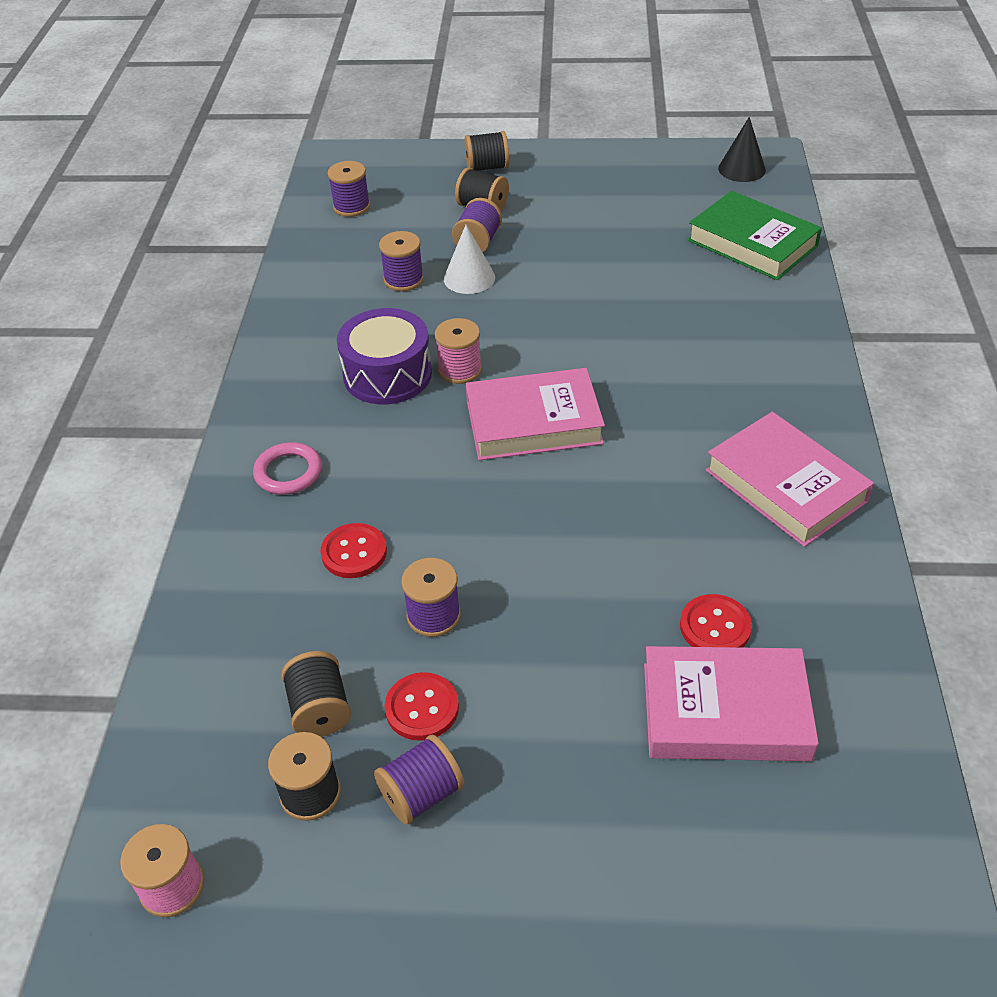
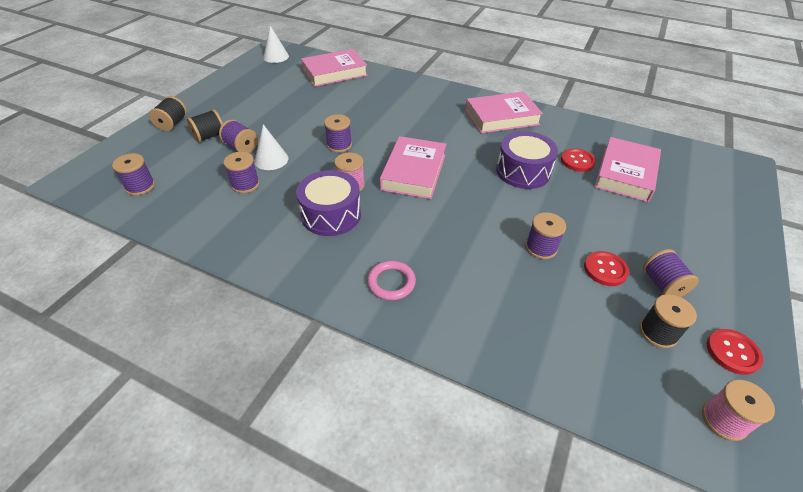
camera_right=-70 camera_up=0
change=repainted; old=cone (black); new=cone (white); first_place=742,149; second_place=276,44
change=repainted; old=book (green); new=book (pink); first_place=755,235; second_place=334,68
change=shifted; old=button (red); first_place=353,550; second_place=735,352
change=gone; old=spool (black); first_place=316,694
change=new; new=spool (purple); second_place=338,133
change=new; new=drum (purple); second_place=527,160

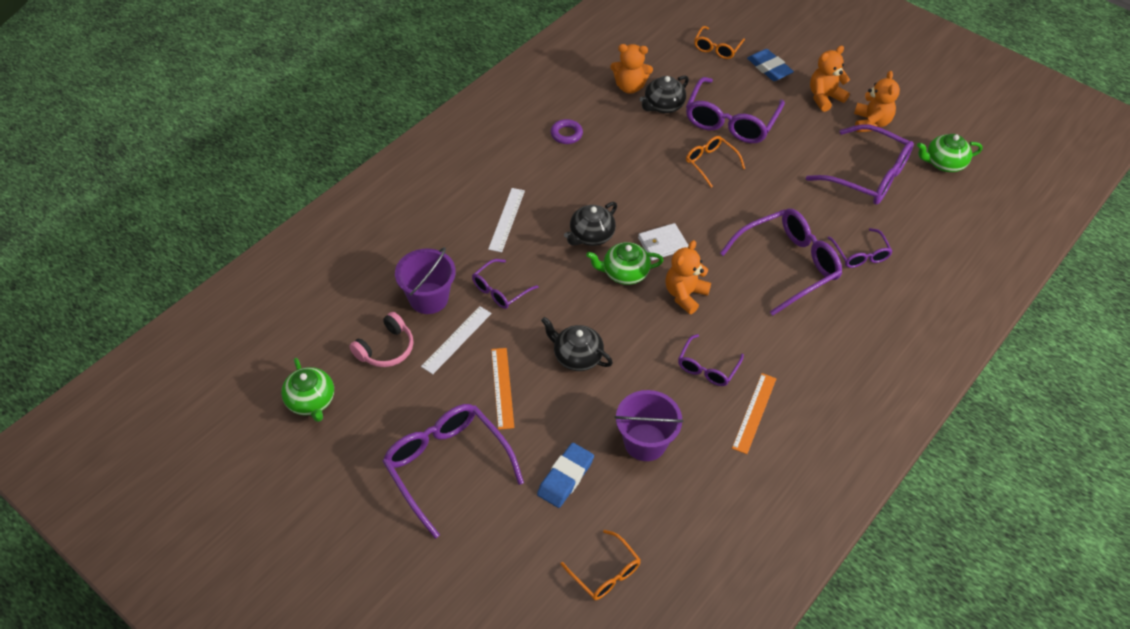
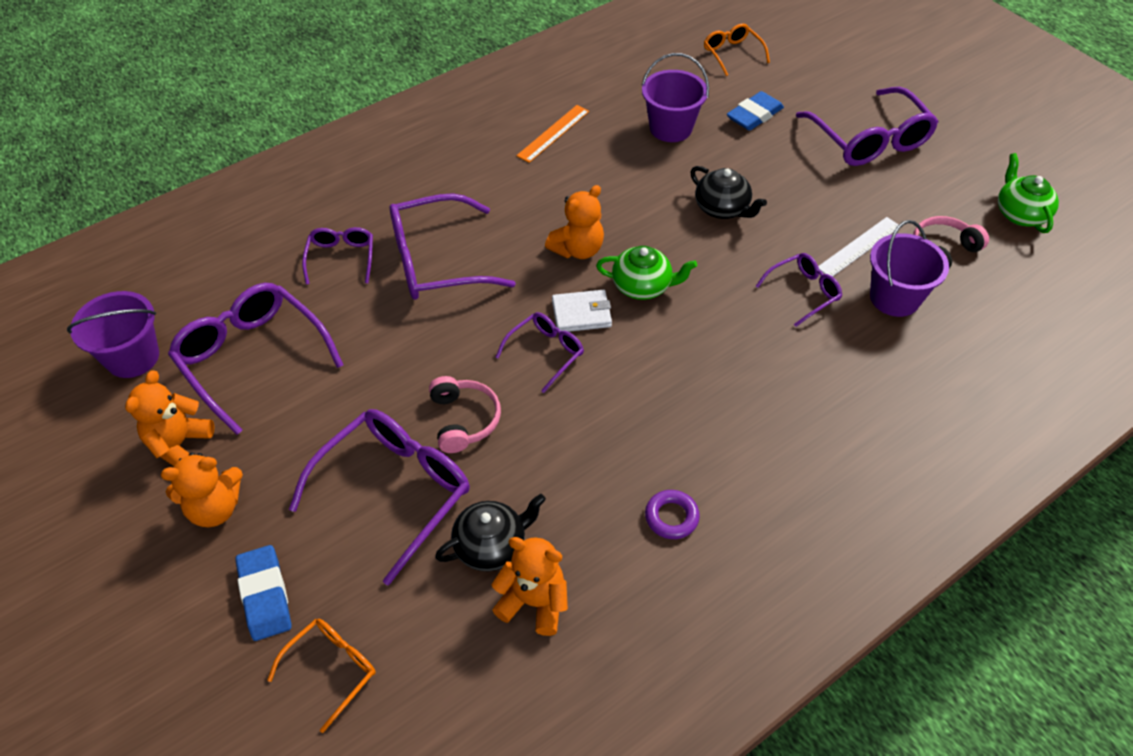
camera_right=-165 camera_up=0
change=swapped; old=teapot (green); new=bucket (purple); first_place=950,153; second_place=113,334
change=swapped; old=glasses (orange); new=headphones (pink); first_place=715,162; second_place=465,414
change=gone; old=ruler (white); first_place=506,220
change=gone; old=teapot (black); first_place=590,224
change=shifted; old=glasses (purple); first_place=711,360; second_place=540,352
change=gone; old=ruler (orange); first_place=502,389

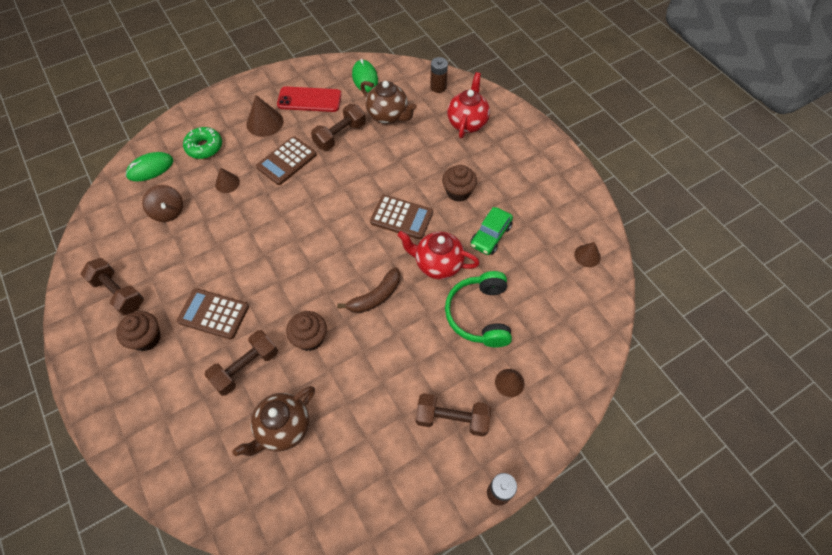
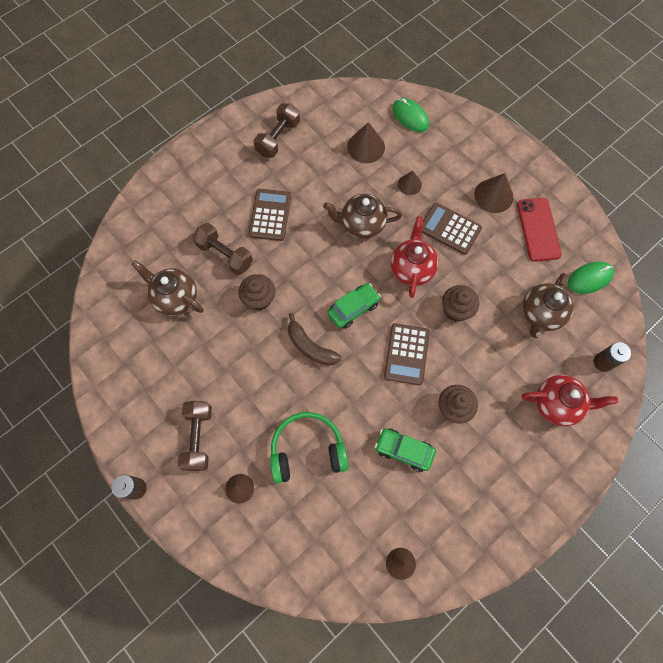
camera_right=80 camera_up=10
change=gone; old=dumbbell (brown); first_place=338,127
change=gone; old=donut (green); first_place=202,143
change=swapped; old=spinning top (brown); new=cone (brown); first_place=162,203; second_place=366,142
change=shifted; old=teapot (red); first_place=439,255; second_place=414,257
change=shifted; old=cupcake (brown); first_place=138,331; second_place=460,303
change=new; new=teapot (brown); second_place=362,216
change=new; new=car (green); second_place=354,306

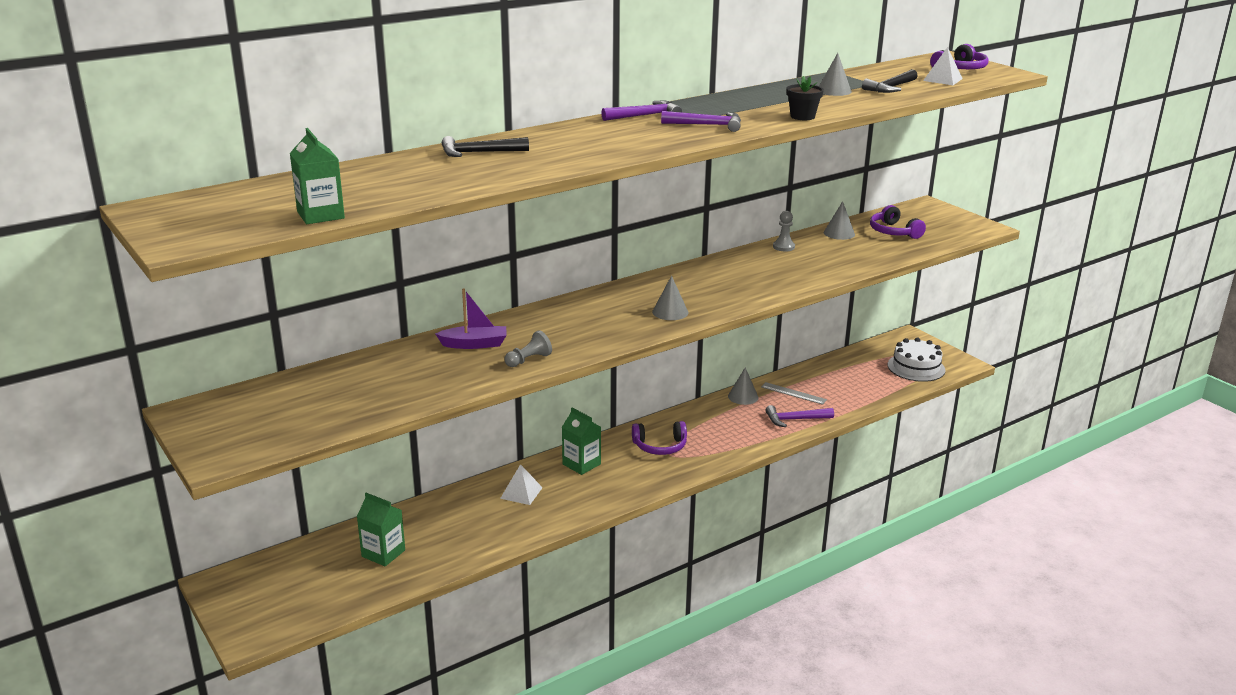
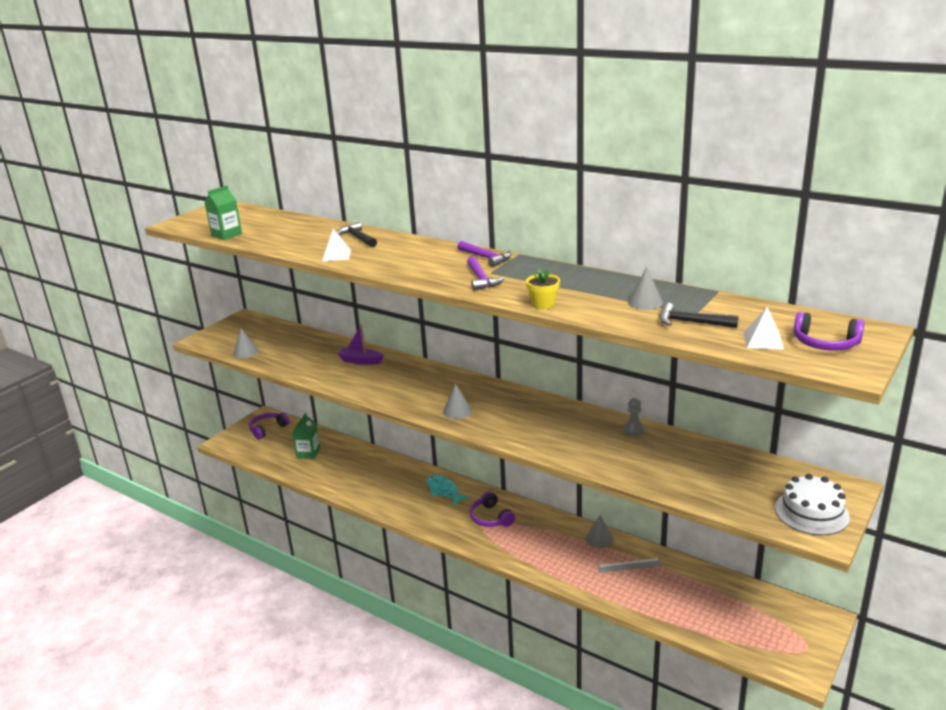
camera_right=70 camera_up=0
change=repainted; old=flower pot (black); new=flower pot (yellow); first_place=805,98; second_place=543,289
change=shifted; old=cone (grey); first_place=839,220; second_place=245,343
change=shifted; old=headphones (purple); first_place=898,222; second_place=269,426
change=rotated; old=boat (purple); first_place=471,319; second_place=361,344; degrees=135
change=gone; old=pawn (grey); first_place=528,348
change=shifted; old=cake (white); first_place=916,360; second_place=812,504
change=rotated; old=ruler (grey); first_place=794,393; second_place=629,565; degrees=75
change=gone; old=hammer (purple); first_place=799,416
change=swapped; old=carton (green); new=fish (turquoise); first_place=581,441; second_place=448,490
change=shifted; old=pyramid (white); first_place=521,484; second_place=336,245

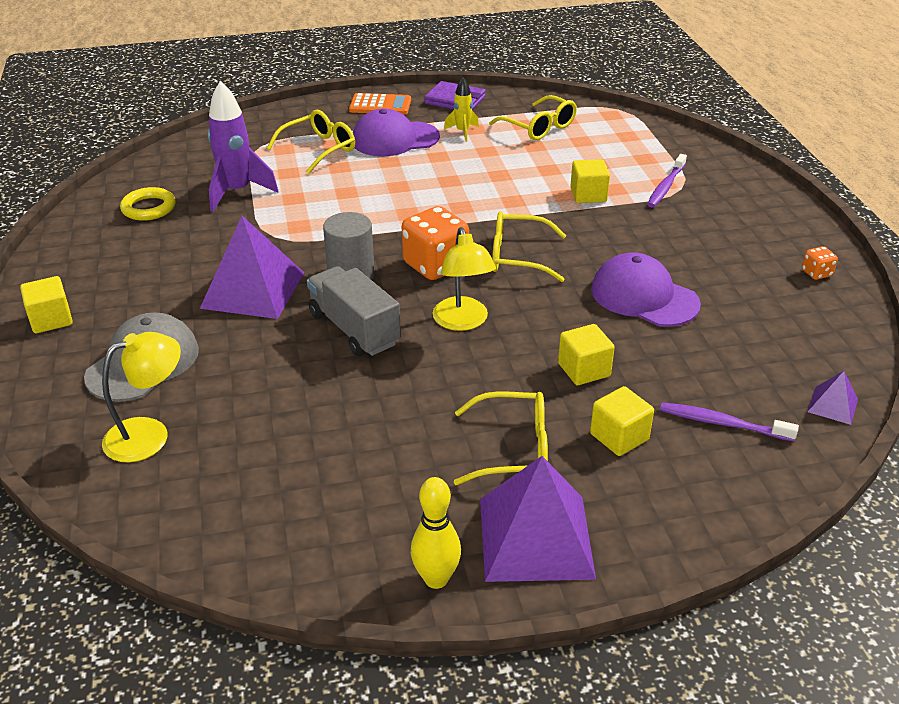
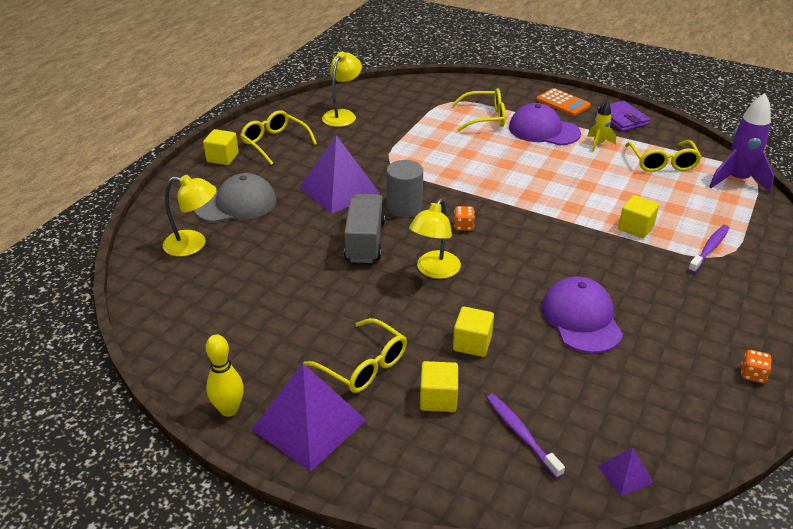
camera_right=40 camera_up=0
change=shifted; old=rocket (purple); first_place=243,146; second_place=741,143
change=rotated; old=toothbrush (purple); first_place=667,180; second_place=708,249; degrees=150
change=swapped; old=ring (yellow); new=lamp (yellow); first_place=148,204; second_place=342,89
change=scaled; old=dice (orange); first_place=435,243; second_place=464,218; factor=0.46
change=shifted; old=glasses (yellow); first_place=529,246; second_place=278,137

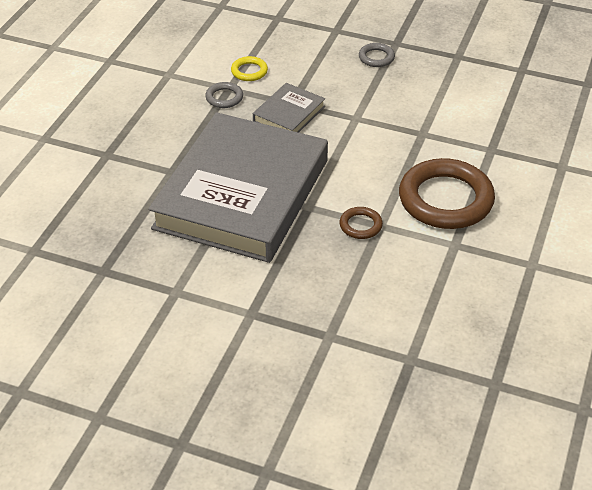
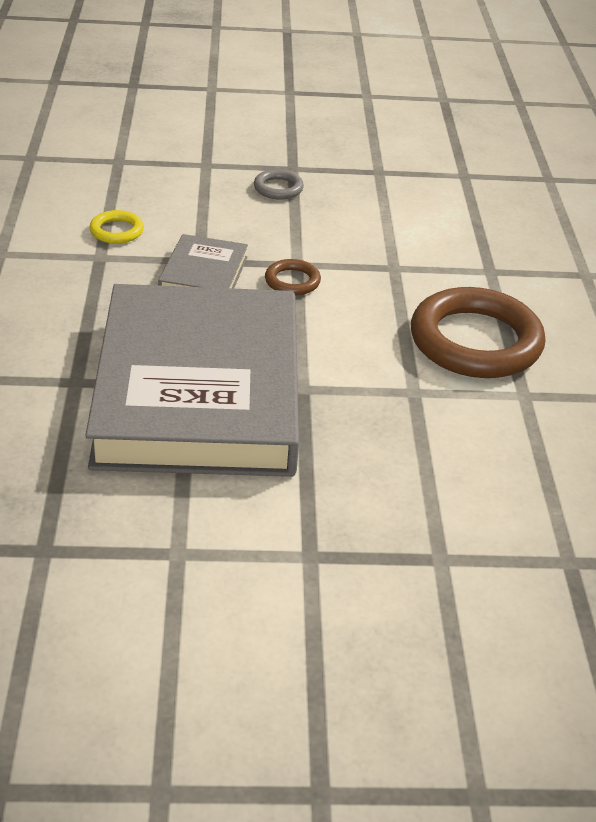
camera_right=-25 camera_up=-5
change=gone; old=ring (grey); first_place=224,95
change=shifted; old=ring (brown); first_place=361,223; second_place=293,277

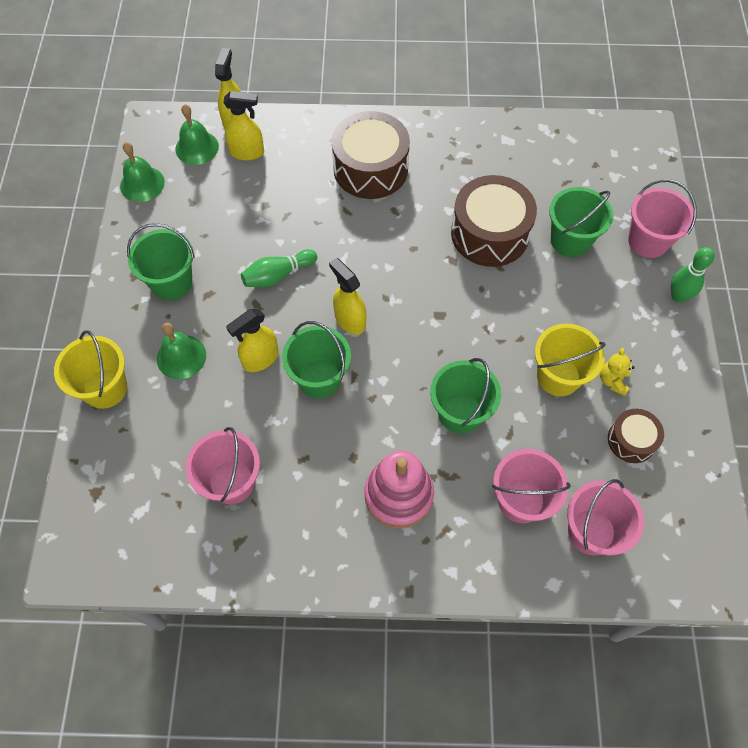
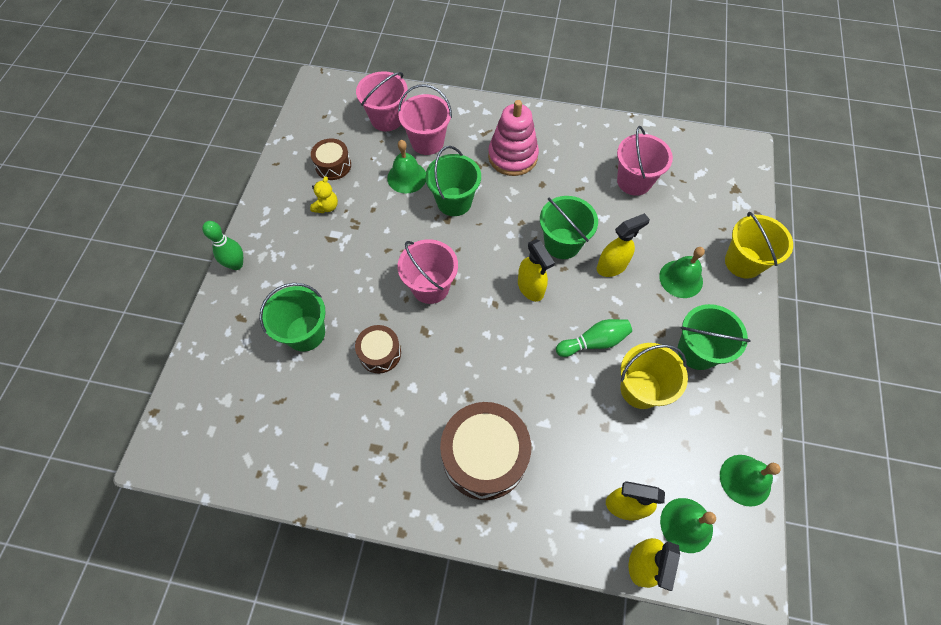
camera_right=-170 camera_up=0
change=scaled; old=drum (brown); first_place=494,221; second_place=378,349; factor=0.54
change=shifted; old=bucket (pink); first_place=662,218; second_place=428,271
change=shifted; old=bucket (yellow); first_place=570,360; second_place=654,376
change=new; new=bell (green); second_place=406,166

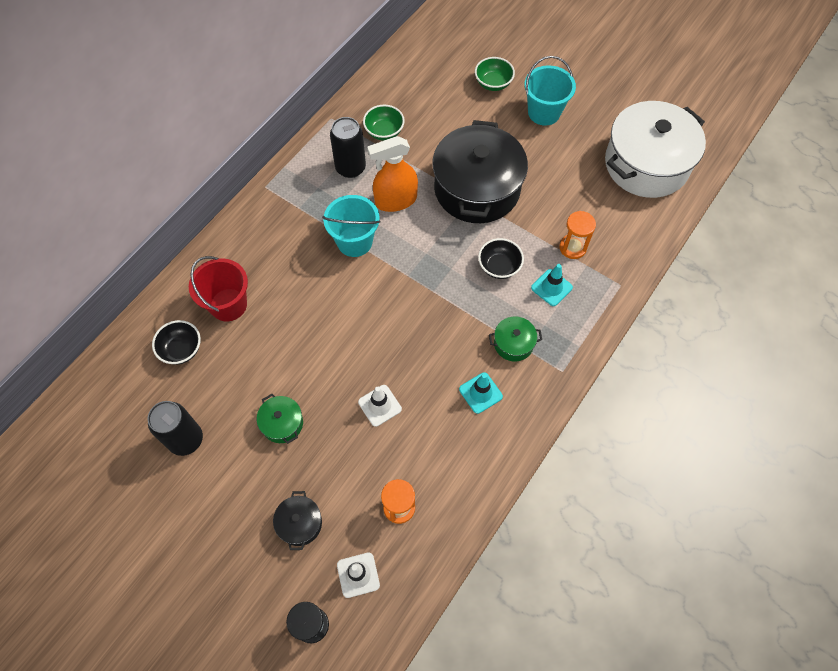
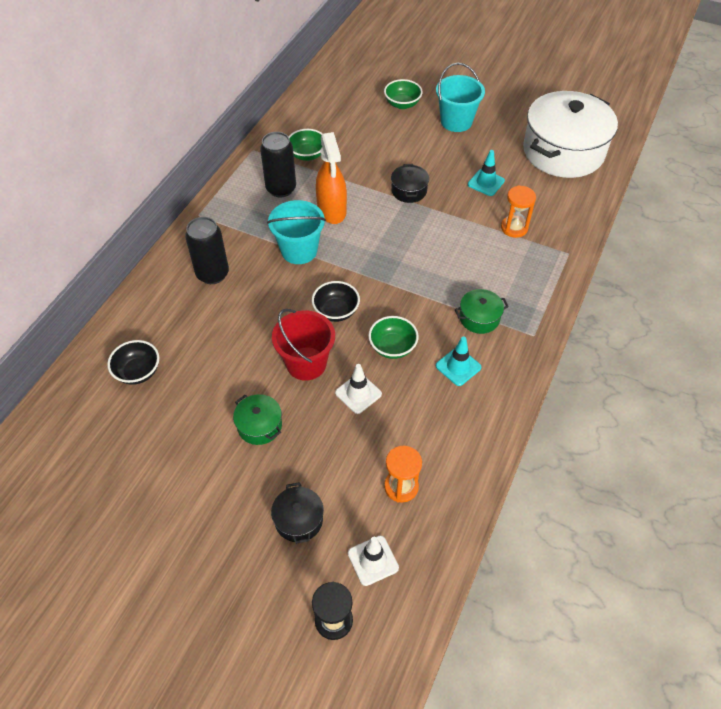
camera_right=-10 camera_up=-10
change=scaled; old=pot (black); first_place=480,171; second_place=410,183; factor=0.42
change=rotated; old=spray bottle (orange); first_place=392,174; second_place=331,178; degrees=-75
change=shifted; old=bowl (black); first_place=501,258; second_place=336,301
change=shifted; old=bucket (red); first_place=218,288; second_place=303,345
change=shifted; old=traffic cone (turquoise); first_place=552,285; second_place=486,173
change=shifted; old=can (black); first_place=175,428; second_place=207,250
change=new; new=bowl (green); second_place=393,337

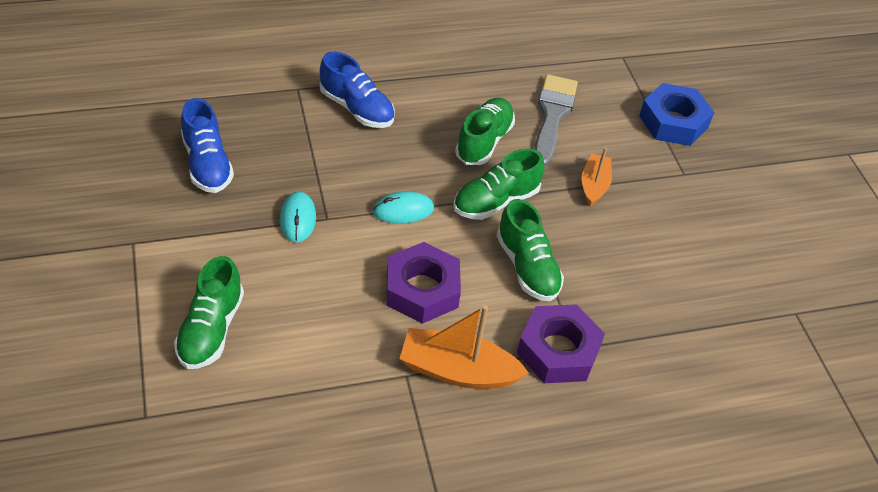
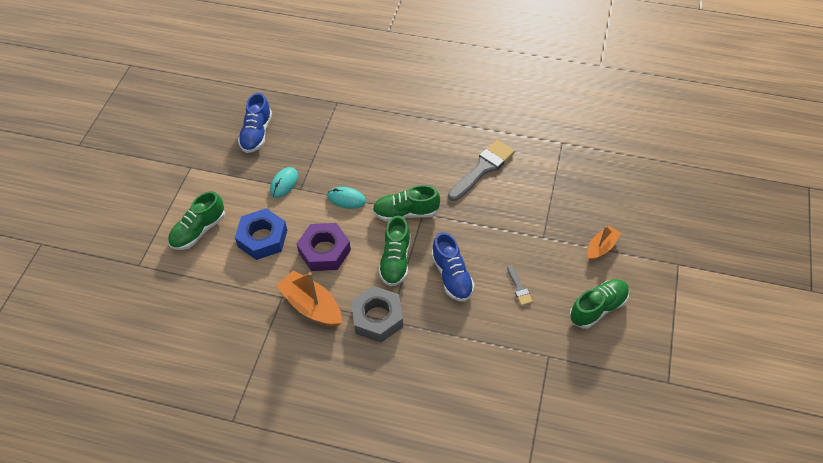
camera_right=35 camera_up=5
change=shifted; old=shoe (blue); first_place=357,90; second_place=453,267
change=shifted; old=nut (blue); first_place=676,114; second_place=261,234
change=shifted; old=shoe (green); first_place=485,131; second_place=599,304
change=shifted; old=boat (orange); first_place=597,177; second_place=604,243
change=repainted; old=nut (purple); new=nut (grey); first_place=561,343; second_place=377,314
change=new; new=brush (grey); second_place=520,285

